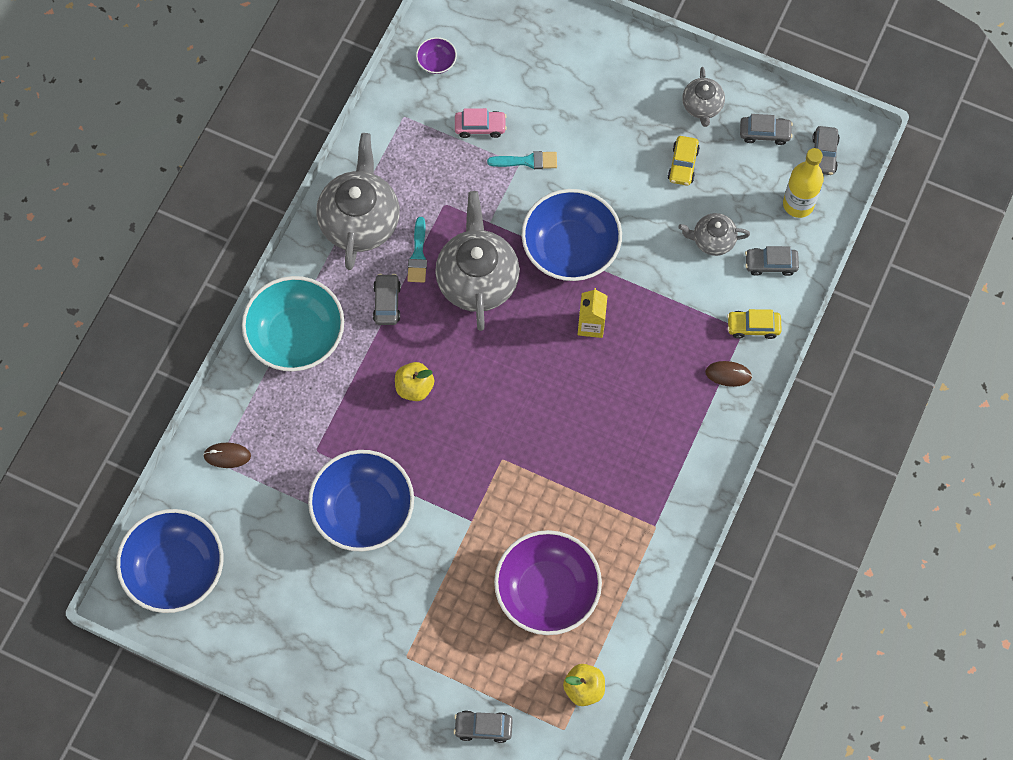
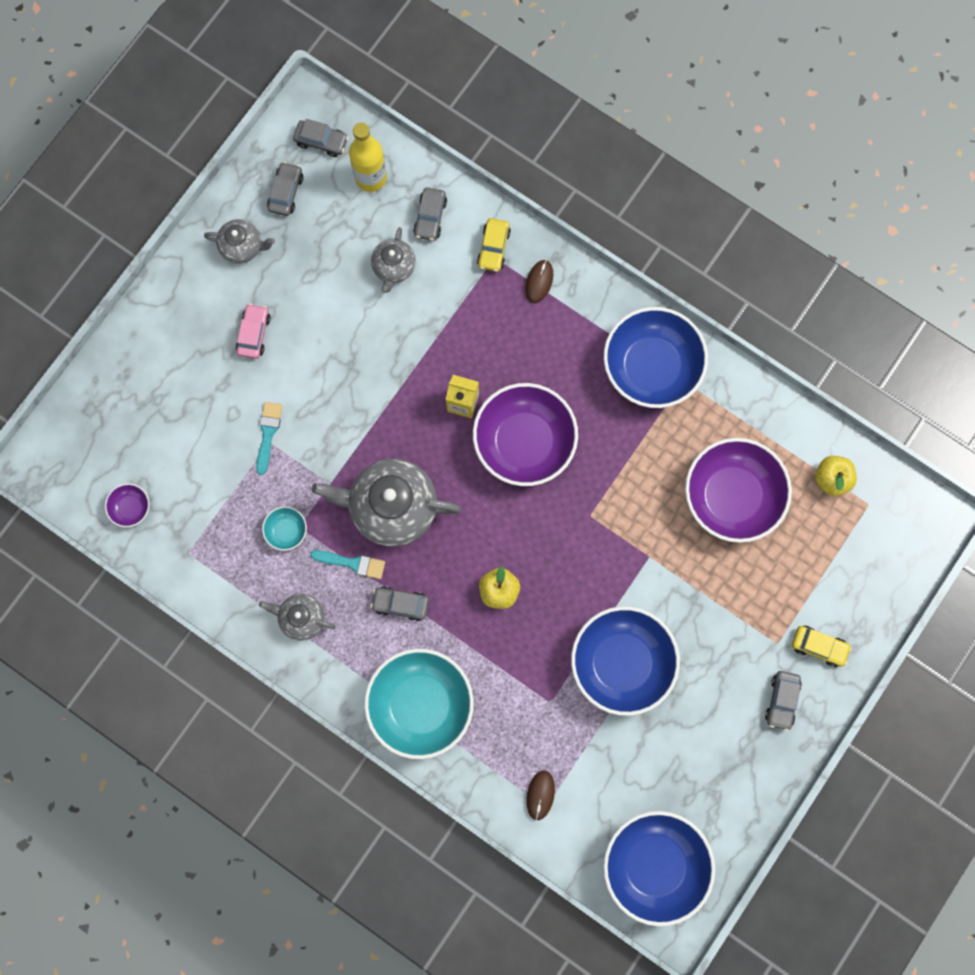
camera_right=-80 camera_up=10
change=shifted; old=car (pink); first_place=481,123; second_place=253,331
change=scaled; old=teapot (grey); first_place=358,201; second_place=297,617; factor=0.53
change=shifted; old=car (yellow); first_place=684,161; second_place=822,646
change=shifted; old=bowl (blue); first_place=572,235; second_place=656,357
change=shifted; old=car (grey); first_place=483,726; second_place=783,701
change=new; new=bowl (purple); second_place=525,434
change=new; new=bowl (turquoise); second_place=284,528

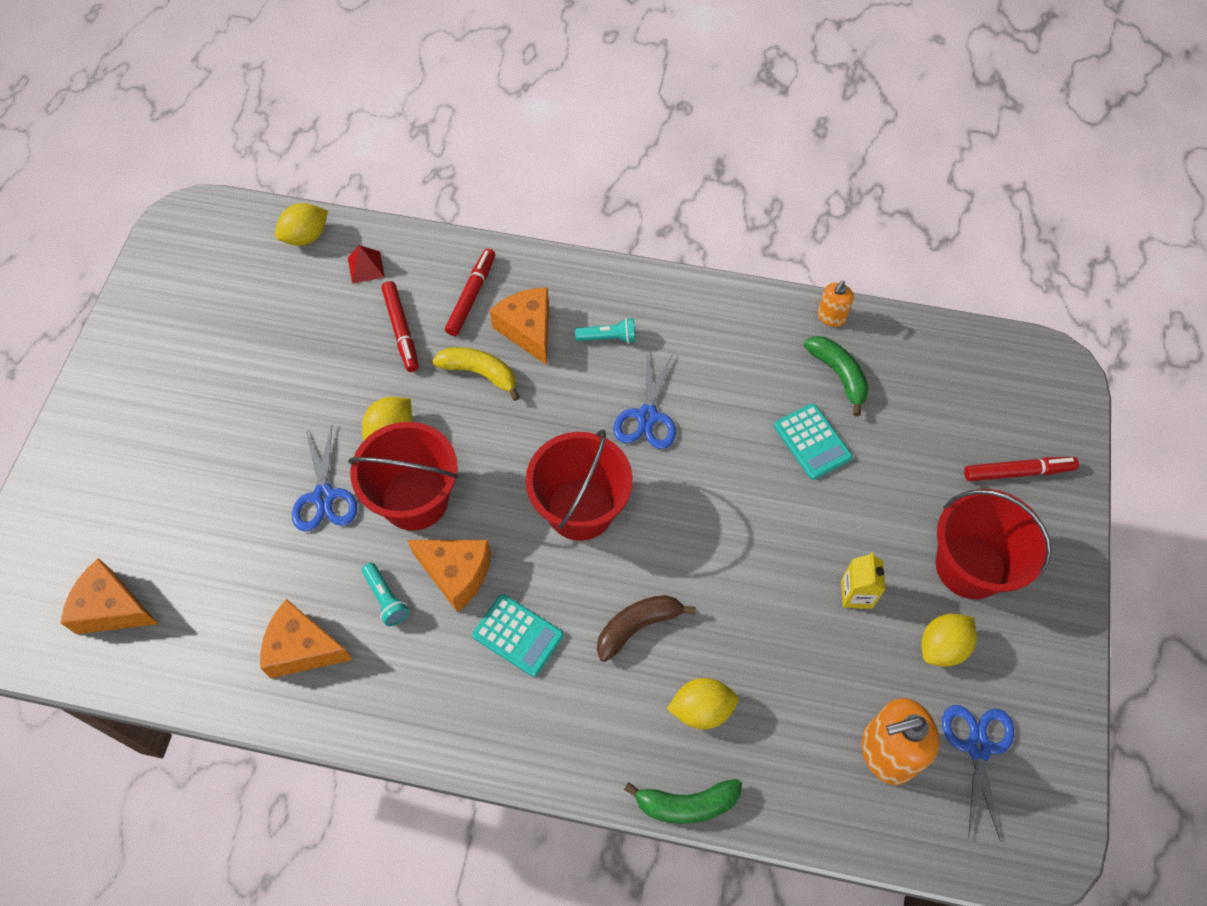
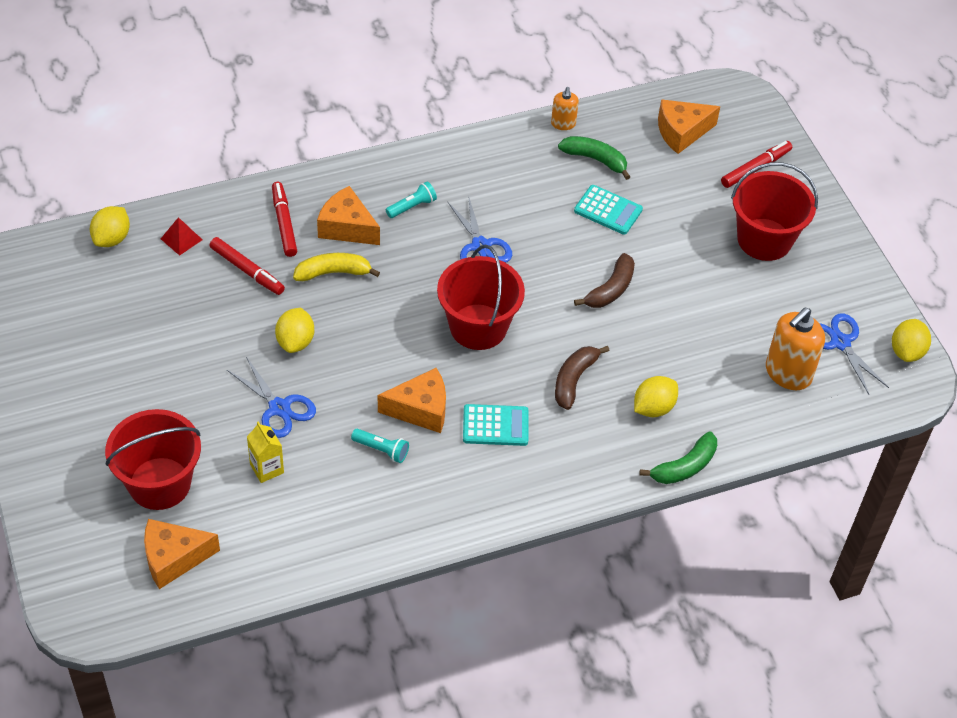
camera_right=-35 camera_up=-10
change=shifted; old=bucket (red); first_place=403,476; second_place=153,459
change=shifted; old=carton (yellow); first_place=863,580; second_place=265,452
change=shifted; old=cheese (orange); first_place=306,638; second_place=689,126
change=shifted; old=lemon (yellow); first_place=949,640; second_place=911,340
change=new; new=banana (brown); second_place=604,280

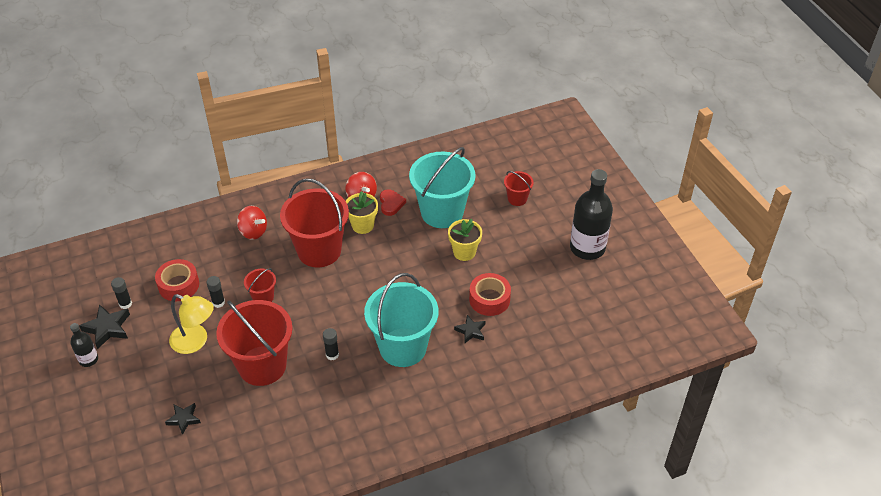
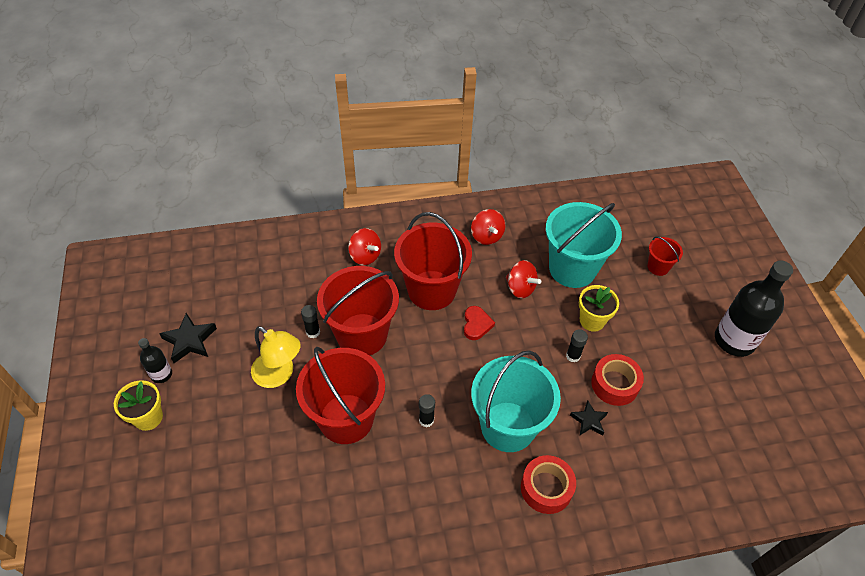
camera_right=10 camera_up=5
change=shifted; old=heart (red); first_place=393,202; second_place=479,323
change=shifted; old=flower pot (yellow); first_place=362,212; second_place=138,405
change=shifted; old=tape (red); first_place=177,280; second_place=548,484
change=scaled; old=bucket (red); first_place=260,285; second_place=358,311; factor=2.17
change=shifted; old=glue stick (black); first_place=121,293; second_place=577,346
change=gone; old=star (black); first_place=183,419
change=new; new=spinning top (red); second_place=523,279

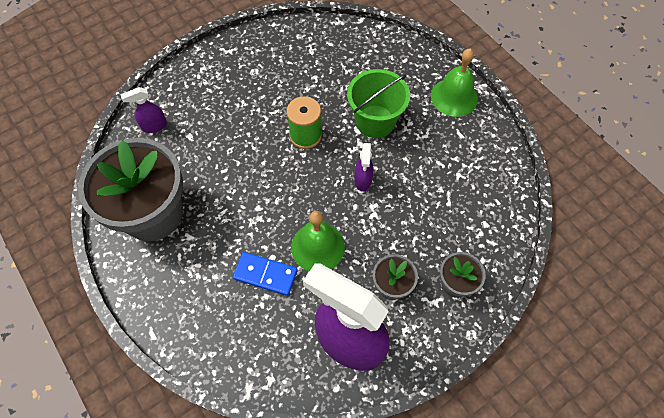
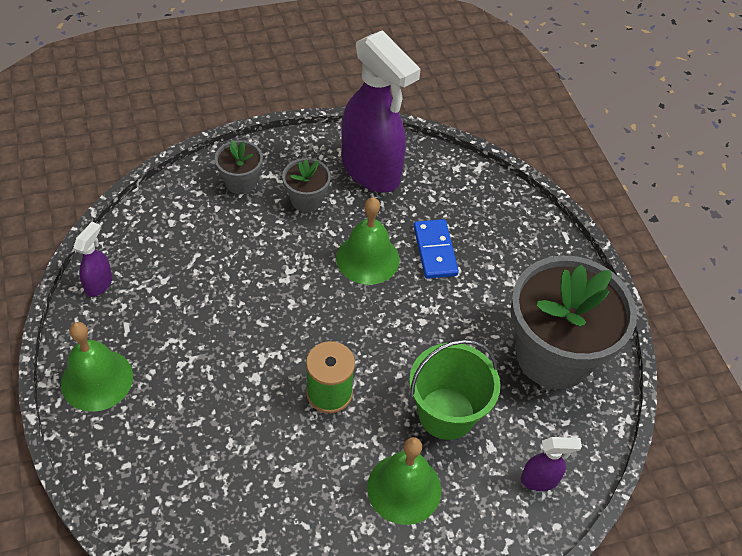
camera_right=-165 camera_up=-10
change=shifted; old=bucket (green); first_place=378,103; second_place=454,389
change=shifted; old=spray bottle (purple); first_place=363,167; second_place=93,259
change=rotated; old=domino (blue); first_place=265,274; second_place=436,249; degrees=45
change=new; new=bell (green); second_place=404,481

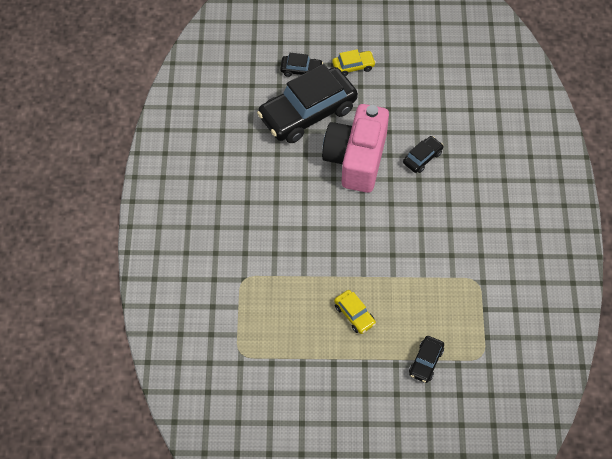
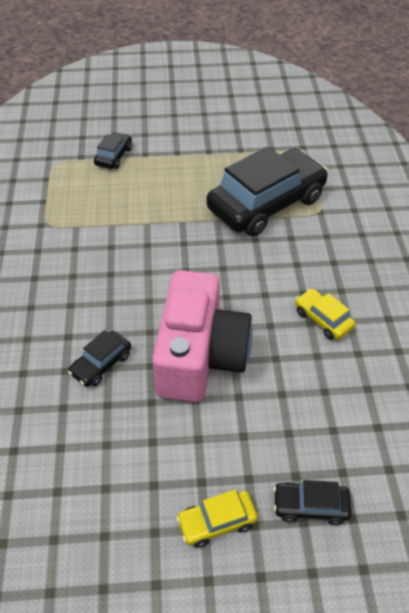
camera_right=175 camera_up=-10
change=shifted; old=car (black); first_place=307,103; second_place=267,191
change=shifted; old=car (yellow); first_place=355,312; second_place=325,314

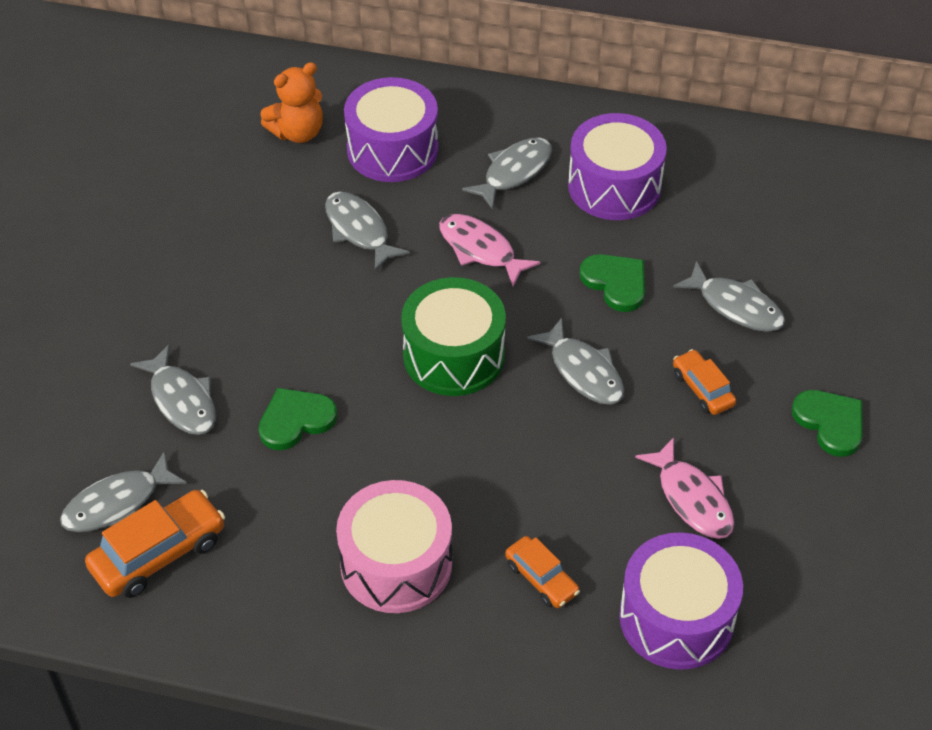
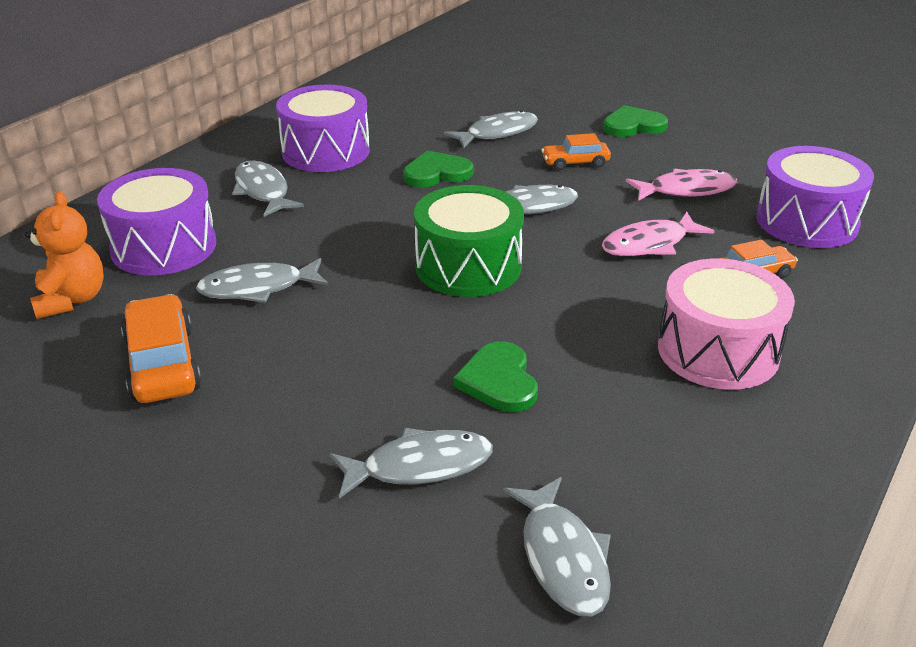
camera_right=-70 camera_up=-15
change=shifted; old=fish (pink); first_place=490,250; second_place=658,234
change=shifted; old=car (orange); first_place=155,544; second_place=161,348

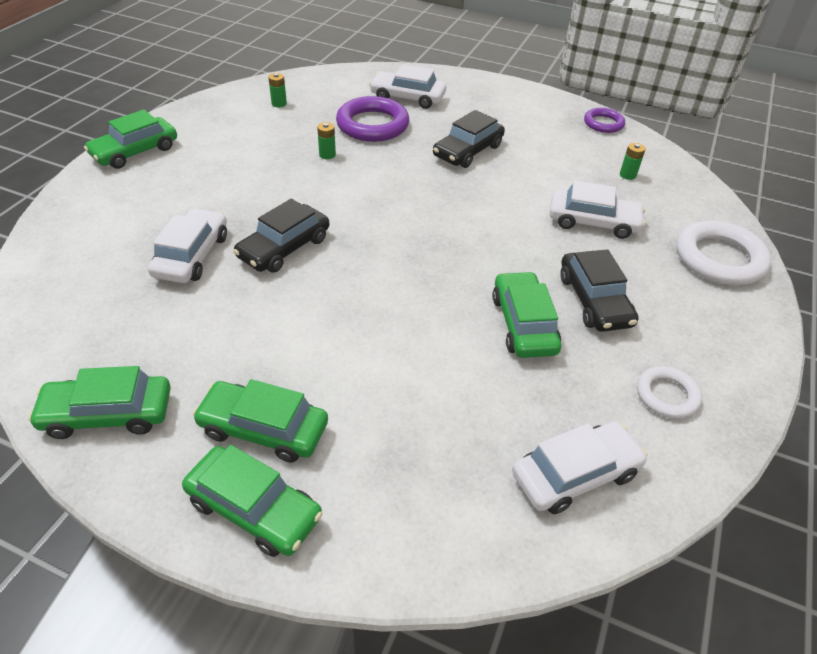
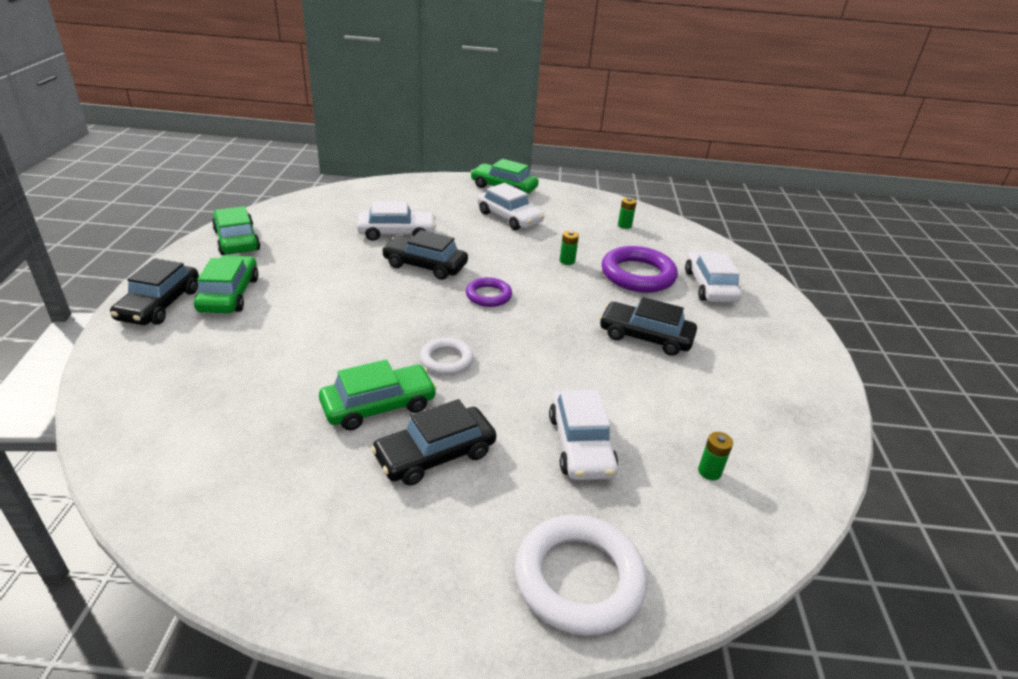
camera_right=70 camera_up=-10
change=shifted; old=ring (purple); first_place=604,120; second_place=489,292
change=shifted; old=ring (white); first_place=669,392; second_place=446,356
change=shifted; old=car (white); first_place=579,467; second_place=510,206
change=repainted; old=car (green); new=car (black); first_place=252,501; second_place=154,291

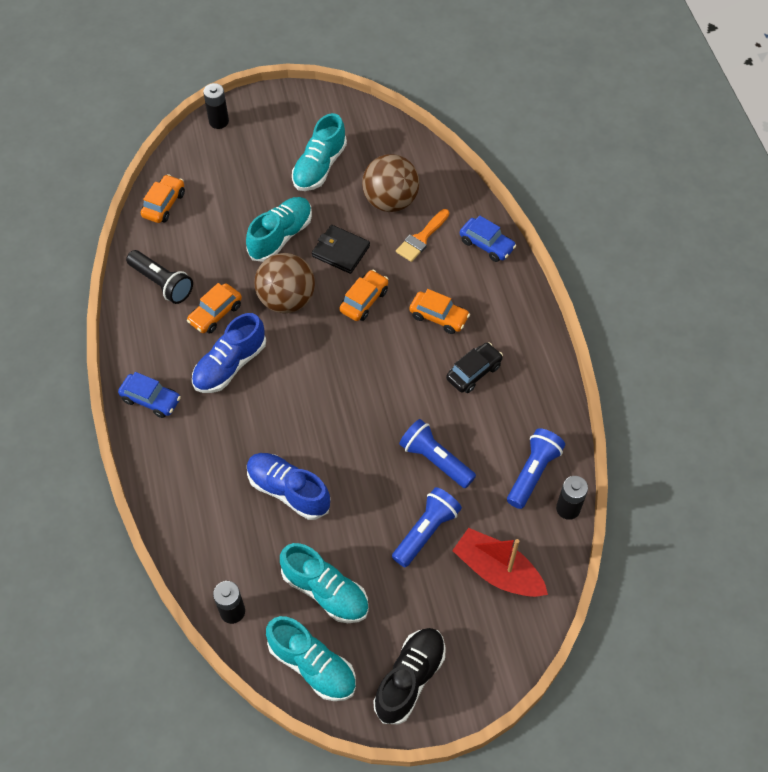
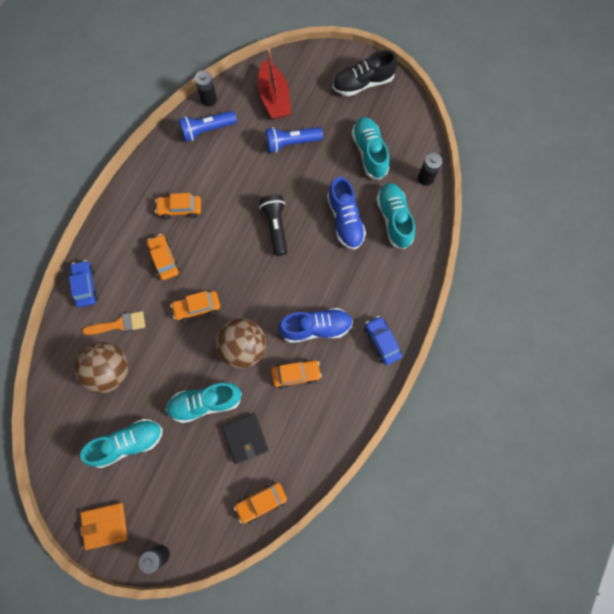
camera_right=-140 camera_up=15
change=shifted; old=wallet (black); first_place=341,249; second_place=245,438
change=shifted; old=flashlight (black); first_place=159,277; second_place=273,225
change=repainted; old=car (black); new=car (orange); first_place=474,367; second_place=178,206
change=gone; old=flashlight (blue); first_place=437,453
change=shifted; old=shoe (turquoise); first_place=311,658; second_place=396,216
change=new; new=wallet (orange); second_place=104,526

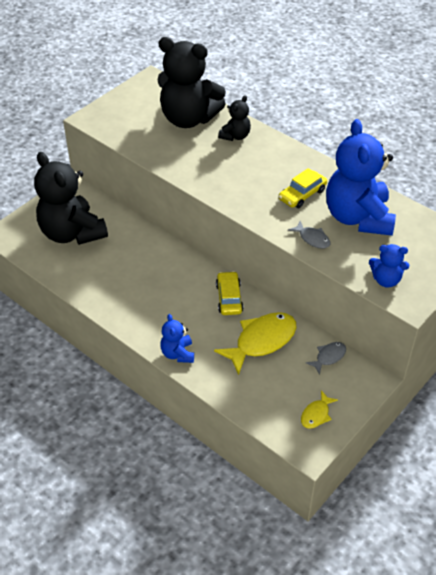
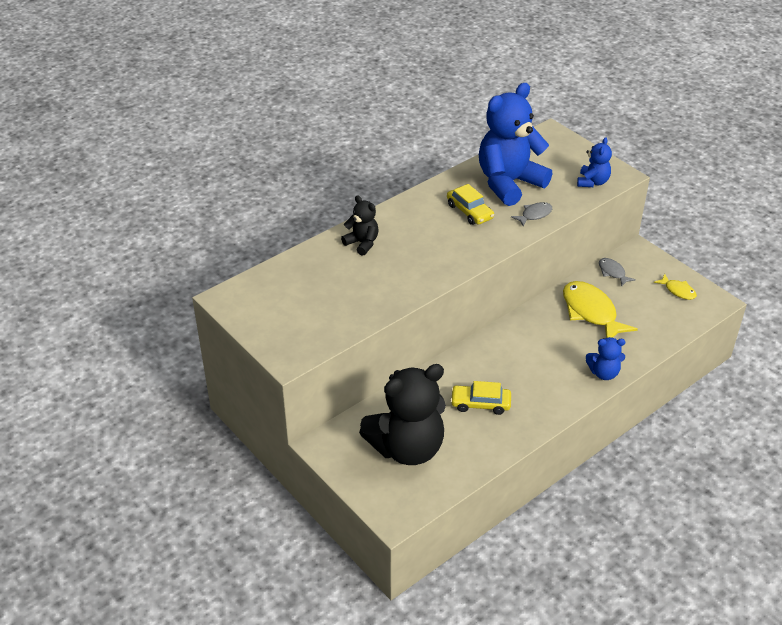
camera_right=-80 camera_up=-5
change=gone; old=teddy bear (black); first_place=192,82
change=rotated; old=teddy bear (blue); first_place=361,177; second_place=515,144; degrees=135
change=shifted; old=car (yellow); first_place=230,293; second_place=480,398

